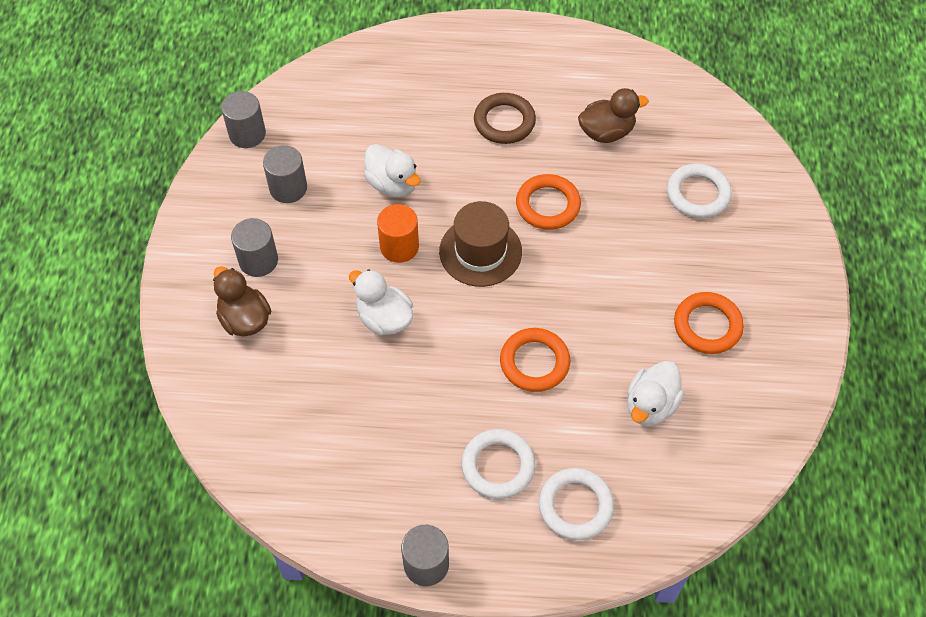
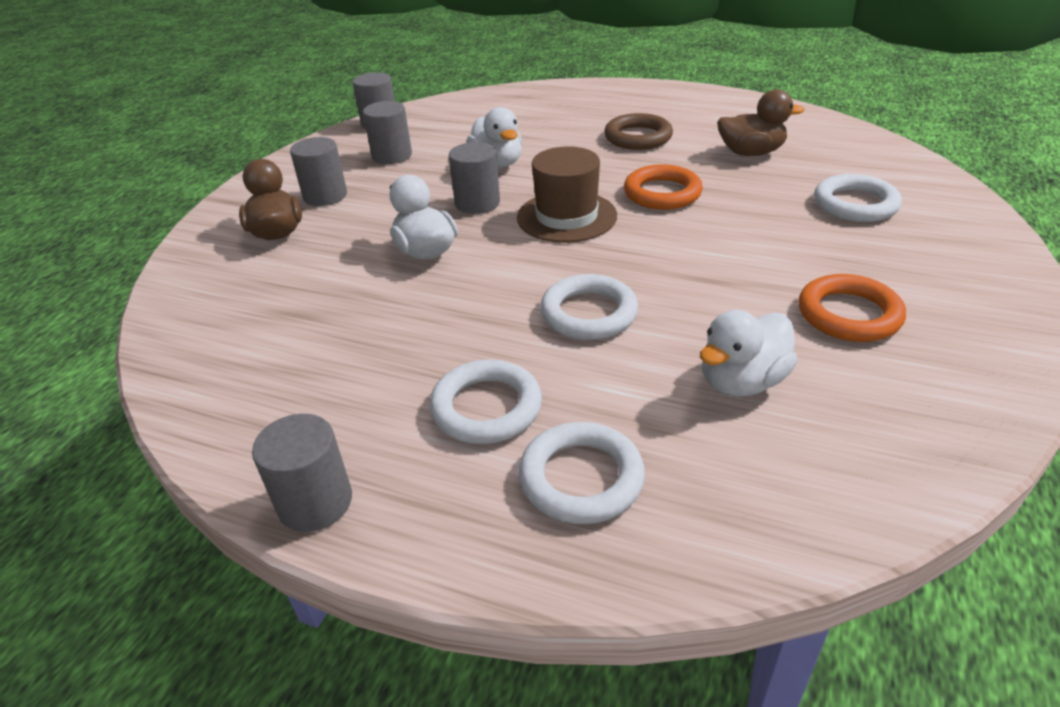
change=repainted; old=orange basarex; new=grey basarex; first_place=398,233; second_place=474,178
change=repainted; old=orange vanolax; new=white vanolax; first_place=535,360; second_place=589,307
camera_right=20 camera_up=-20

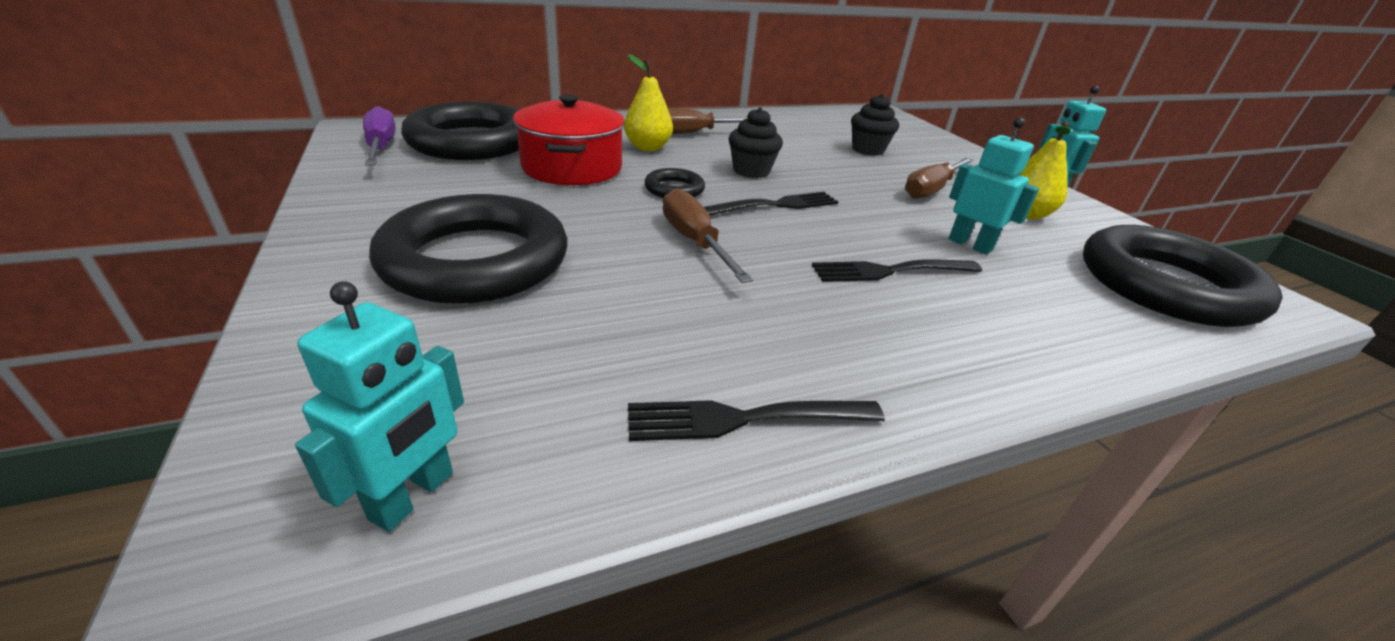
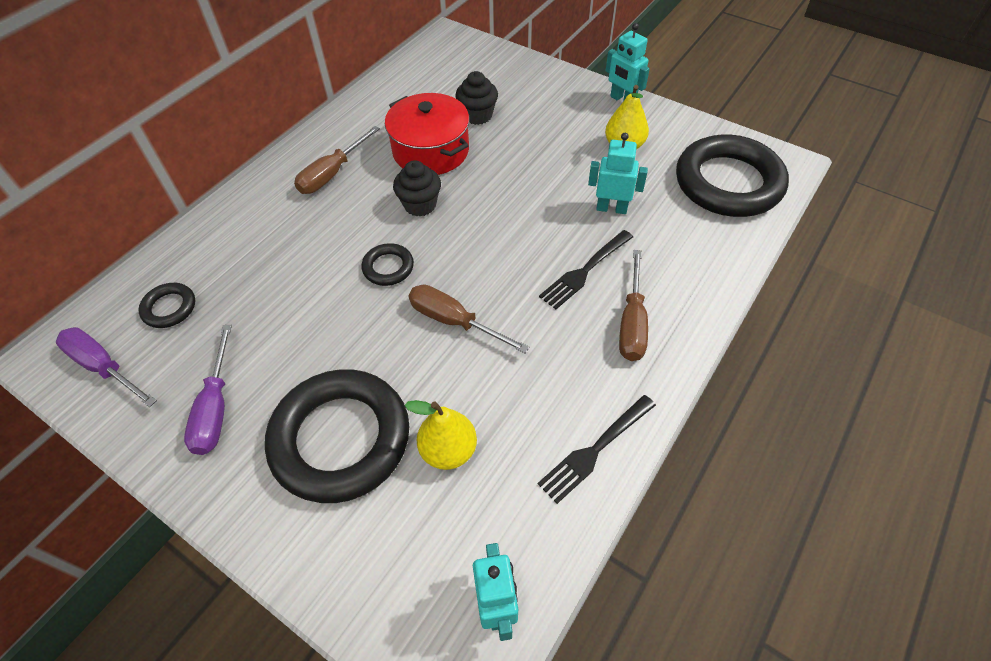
change=shifted; old=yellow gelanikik; first_place=648,102; second_place=441,435
change=shifted; old=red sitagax; first_place=569,139; second_place=427,134
change=scaled; old=black vanolax; first_place=460,131; second_place=166,305; factor=0.44
change=shifted; old=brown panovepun; first_place=939,178; second_place=633,305
change=gone; old=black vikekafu; first_place=771,203
change=new; new=purple panovepun; second_place=208,390
camera_right=-30 camera_up=20

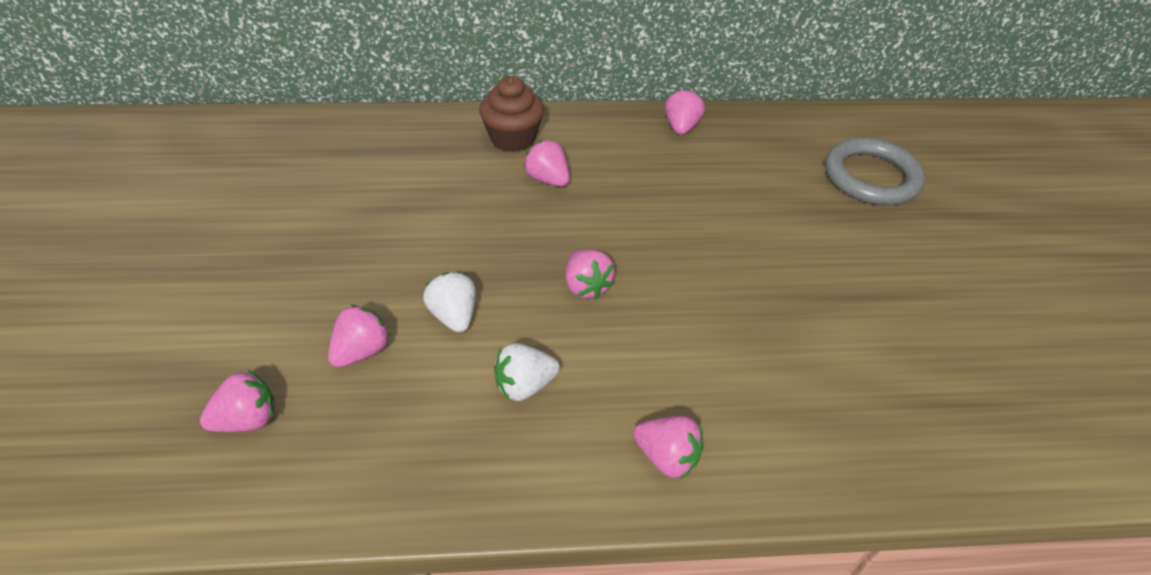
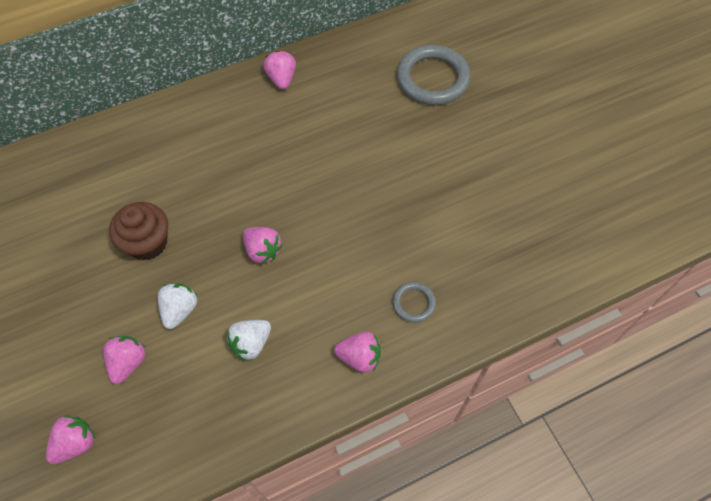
change=shifted; old=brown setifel; first_place=511,114; second_place=138,231
change=gone; old=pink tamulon; first_place=547,163
change=rotated; old=white tamulon; first_place=449,302; second_place=177,306; degrees=60
change=new; new=grey vanolax; second_place=414,302
camera_right=-20 camera_up=15

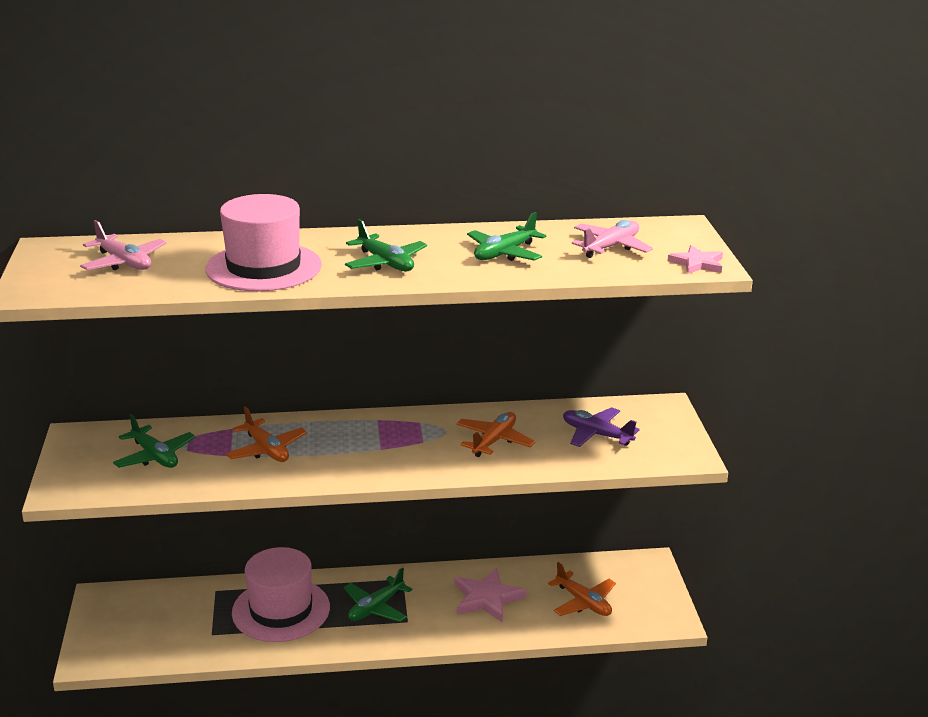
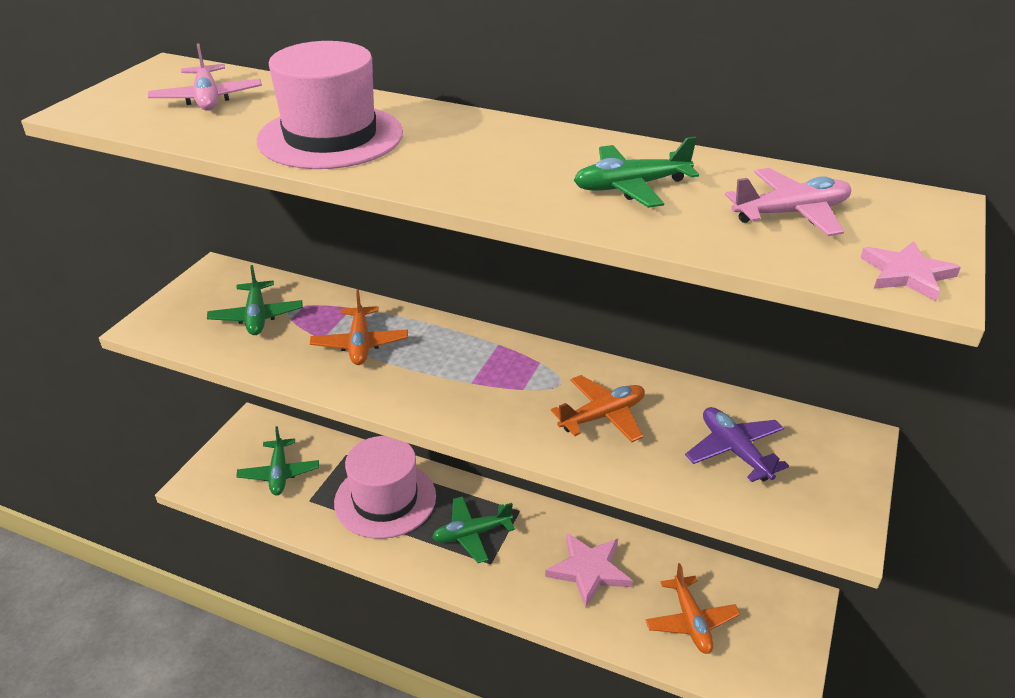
change=shifted; old=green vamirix; first_place=386,245; second_place=277,460
camera_right=30 camera_up=10

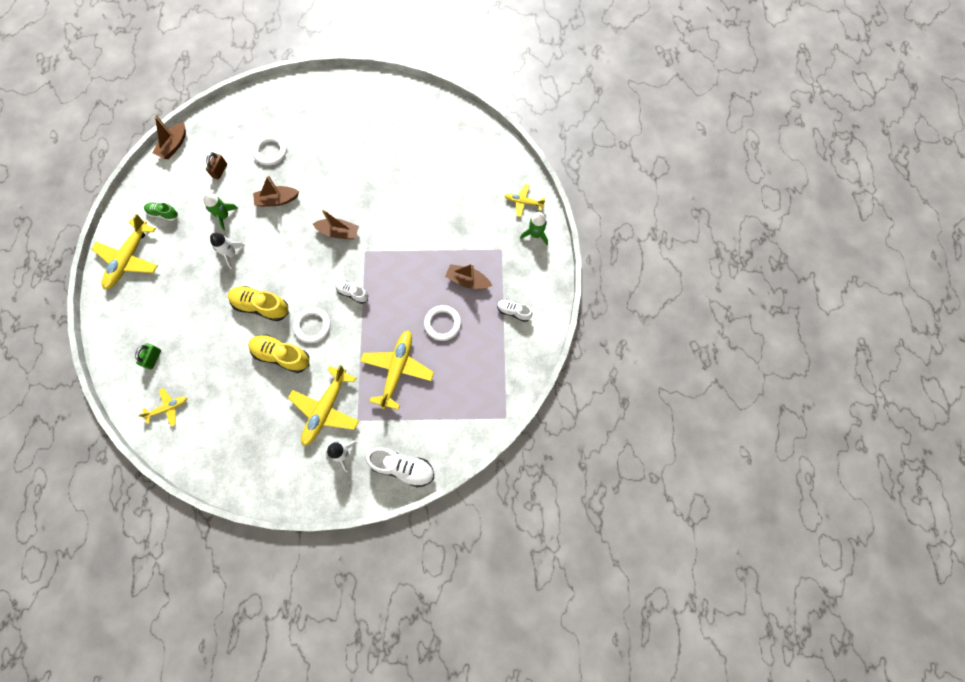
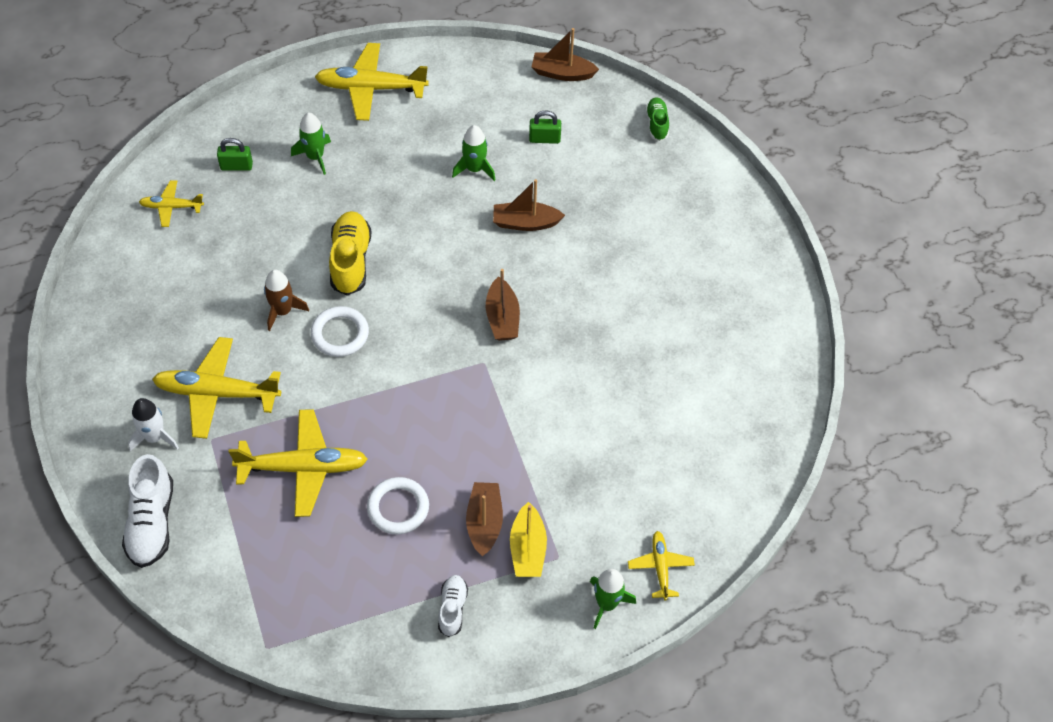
change=gone; old=white vanolax; first_place=269,150
change=repainted; old=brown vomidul; new=green vomidul; first_place=216,166; second_place=545,127
change=rotated; old=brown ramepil; first_place=276,191; second_place=529,205; degrees=-60
change=shifted; old=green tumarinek; first_place=161,211; second_place=657,119
change=gone; old=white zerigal; first_place=227,251
change=gone; old=white tumarinek; first_place=352,292
change=swapped; old=yellow tumarinek; new=brown zerigal; first_place=278,353; second_place=286,300
change=rotated; old=yellow vamirix; first_place=162,407; second_place=171,203; degrees=135
change=new; new=green zerigal; second_place=311,144
change=new; new=yellow ramepil; second_place=528,539
camera_right=70 camera_up=-15

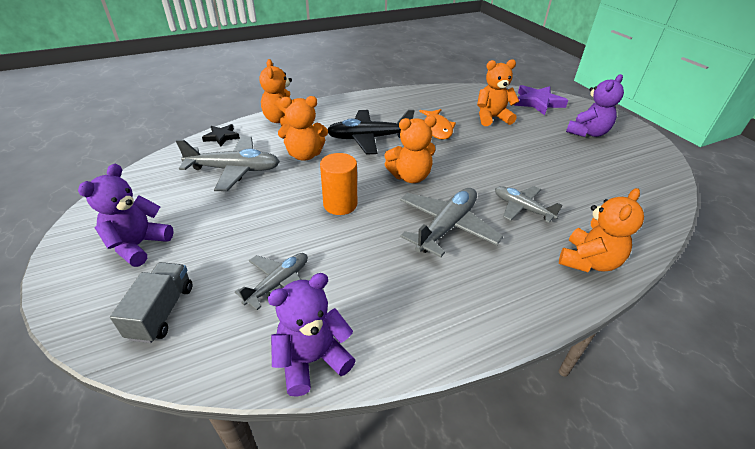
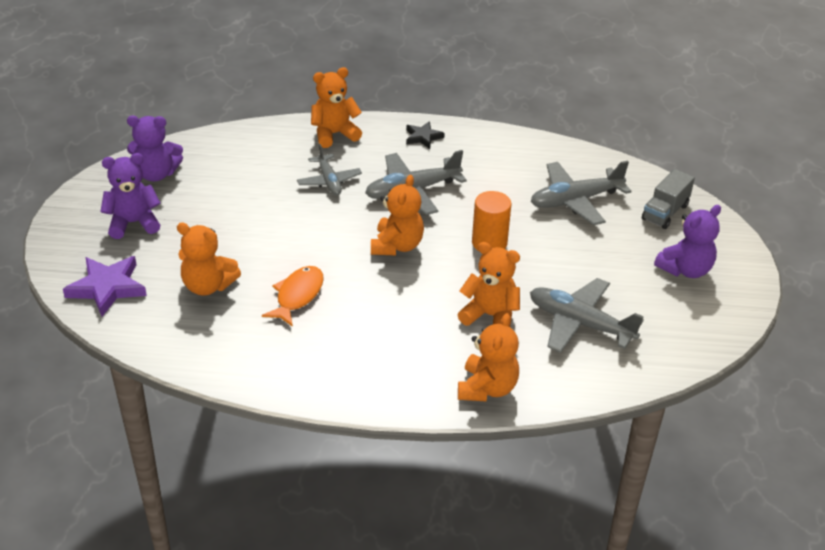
change=gone; old=black vamirix; first_place=371,132
change=rotated; old=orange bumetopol; first_place=410,149; second_place=397,215; degrees=90
change=shifted; old=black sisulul; first_place=221,135; second_place=425,135
change=scaled; old=grey vamirix; first_place=271,281; second_place=581,193; factor=1.56
change=shifted; old=purple bumetopol; first_place=312,335; second_place=155,148
camera_right=-150 camera_up=0

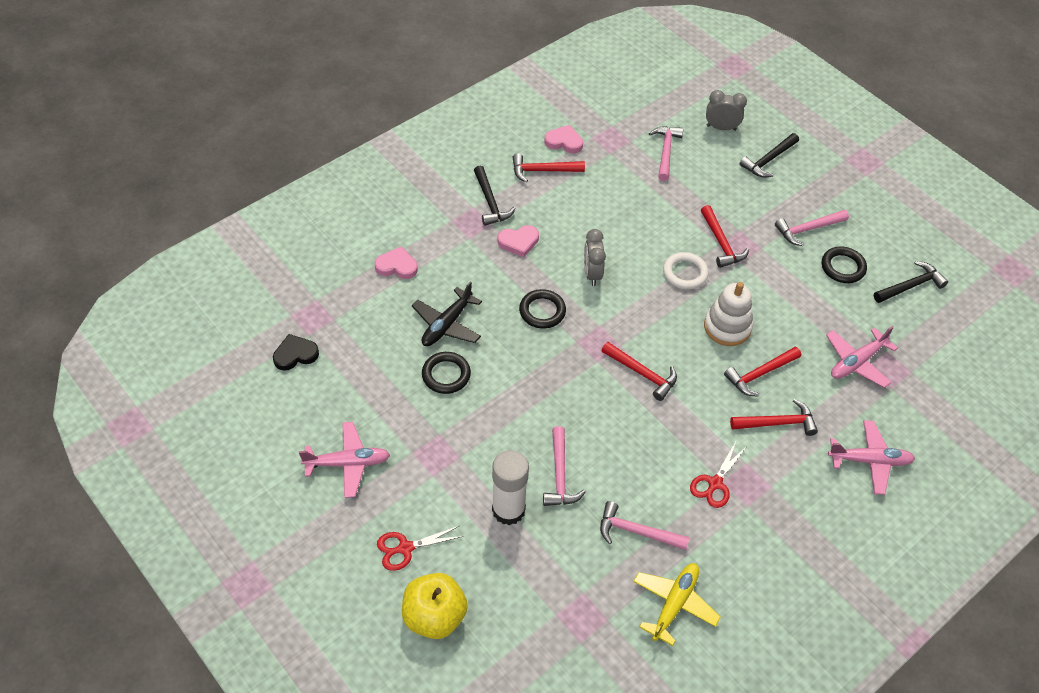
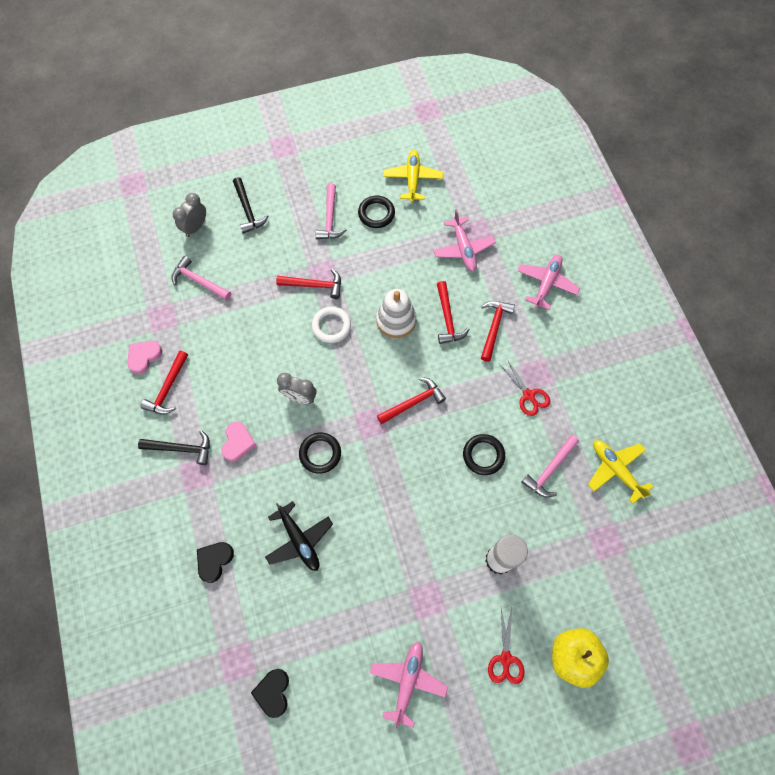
change=repainted; old=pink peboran; new=black peboran; first_place=396,262; second_place=215,562
change=swapped; old=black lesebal; new=yellow vamirix; first_place=911,282; second_place=413,176
change=shifted; old=black vanolax; first_place=446,373; second_place=484,454
change=gone; old=pink lesebal; first_place=564,466
camera_right=-65 camera_up=15

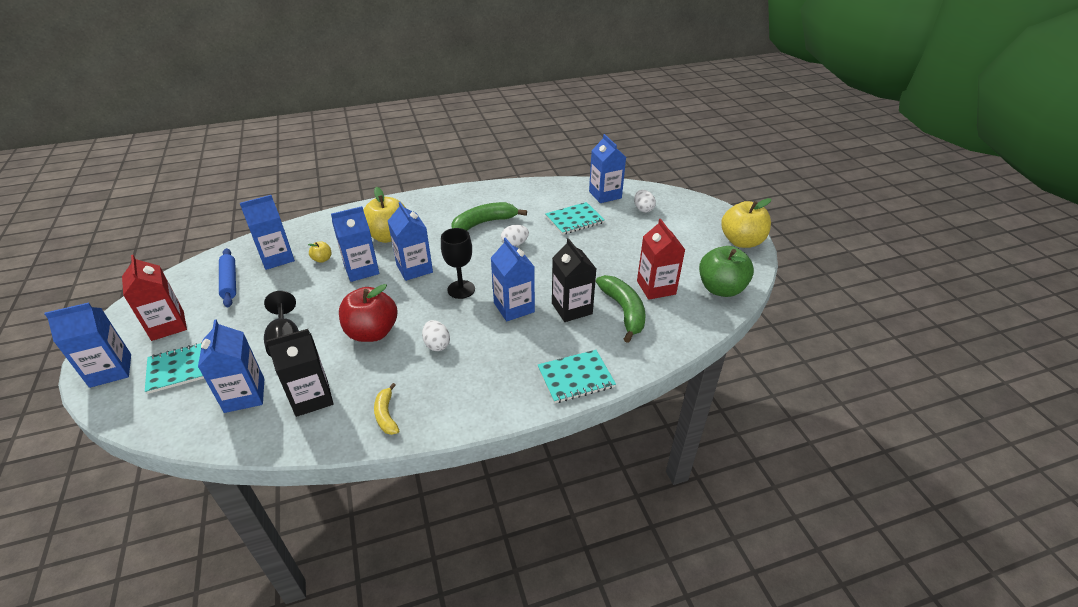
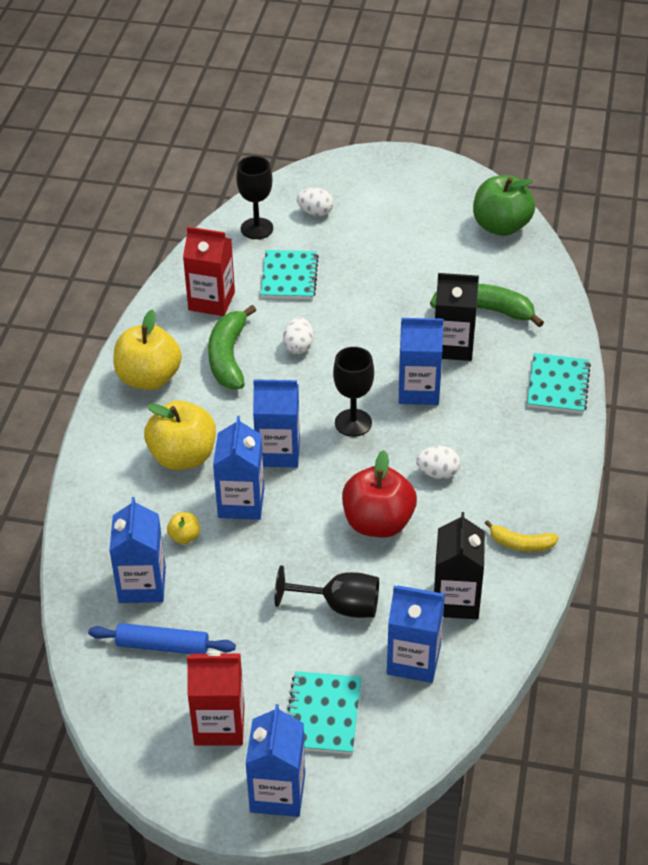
change=swapped; old=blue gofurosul; new=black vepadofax; first_place=607,168; second_place=254,197
change=shifted; old=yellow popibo; first_place=746,223; second_place=147,350
change=shifted; old=red gofurosul; first_place=661,259; second_place=209,271
camera_right=-60 camera_up=5

